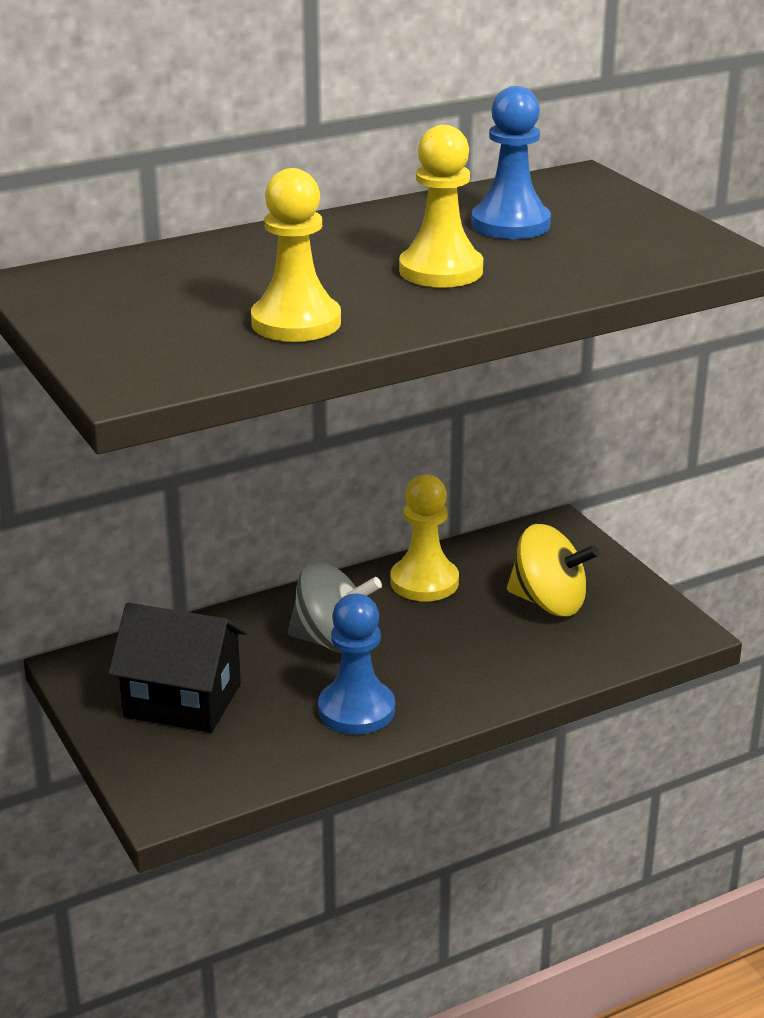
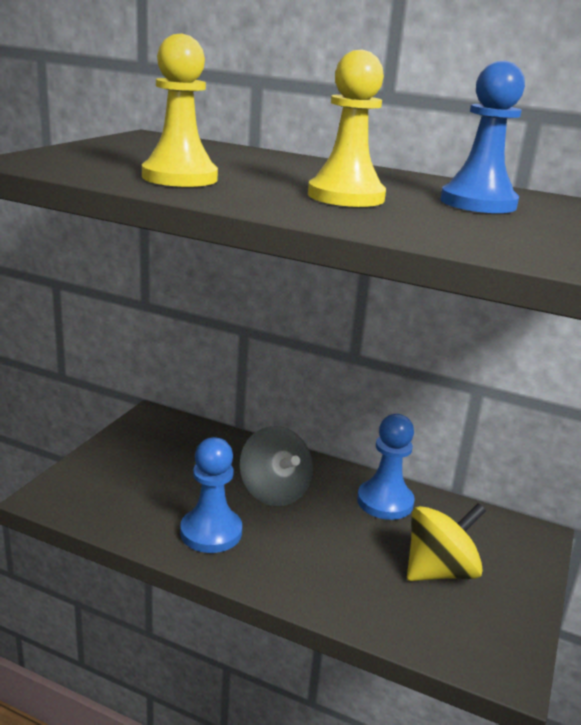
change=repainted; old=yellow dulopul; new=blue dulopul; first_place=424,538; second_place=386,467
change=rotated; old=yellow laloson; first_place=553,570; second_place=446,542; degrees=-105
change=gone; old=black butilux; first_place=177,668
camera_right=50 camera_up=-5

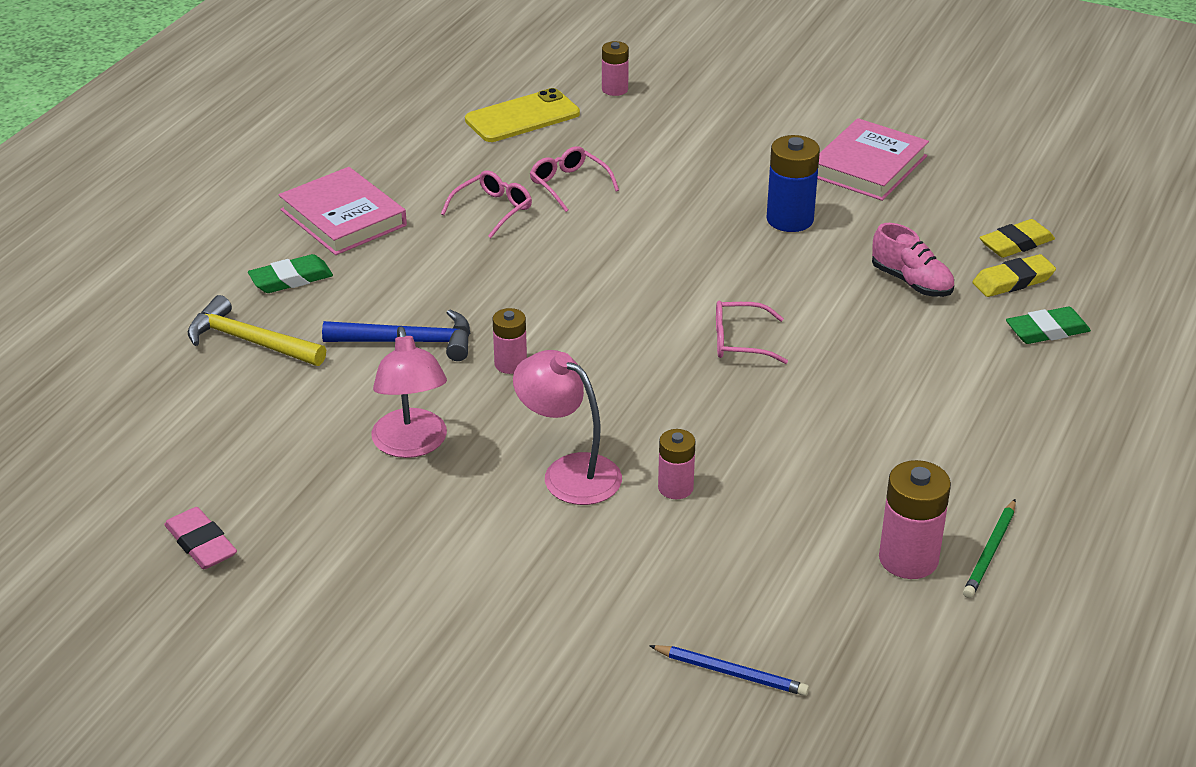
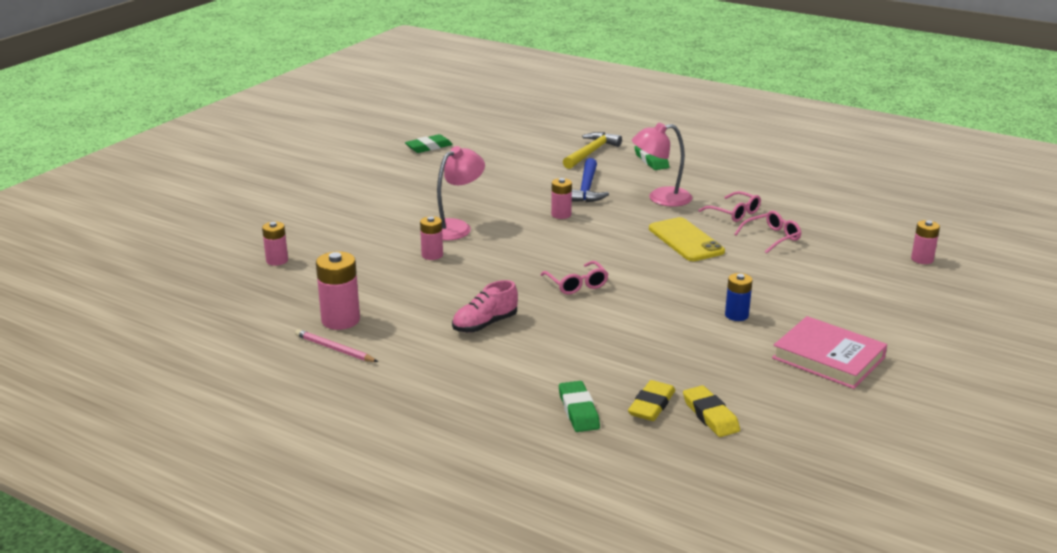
change=shifted; old=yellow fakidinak; first_place=522,115; second_place=687,239
change=scaled; old=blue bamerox; first_place=793,183; second_place=738,297; factor=0.62
change=gone; old=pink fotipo; first_place=343,211
change=shifted; old=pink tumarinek; first_place=913,260; second_place=485,306
change=rotated; old=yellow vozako; first_place=1014,275; second_place=651,400; degrees=45
change=rotated; old=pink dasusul; first_place=752,332; second_place=574,278; degrees=150
change=shifted; old=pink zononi; first_place=409,392; second_place=662,164
change=repainted; old=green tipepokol; new=pink tipepokol; first_place=989,548; second_place=336,345
change=repainted; old=pink vozako; new=green vozako; first_place=200,538; second_place=429,143
change=swapped; old=blue tipepokol; new=pink bamerox; first_place=729,670; second_place=275,243
camera_right=95 camera_up=-10

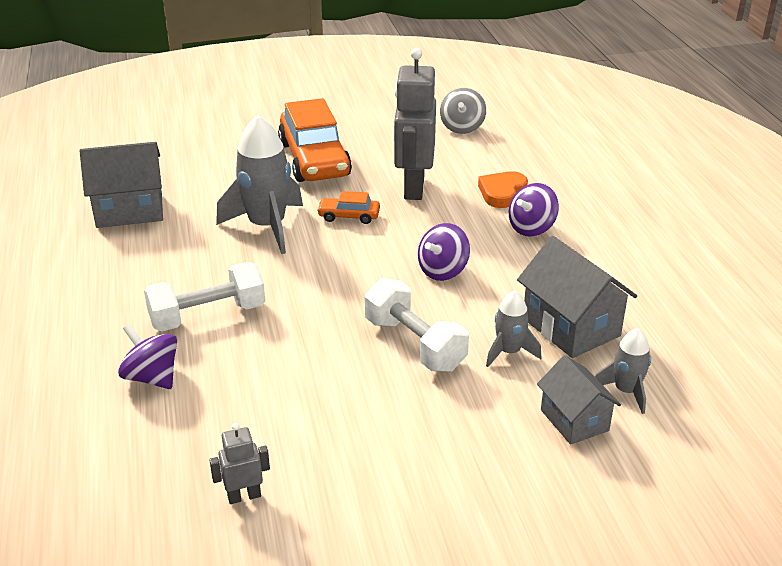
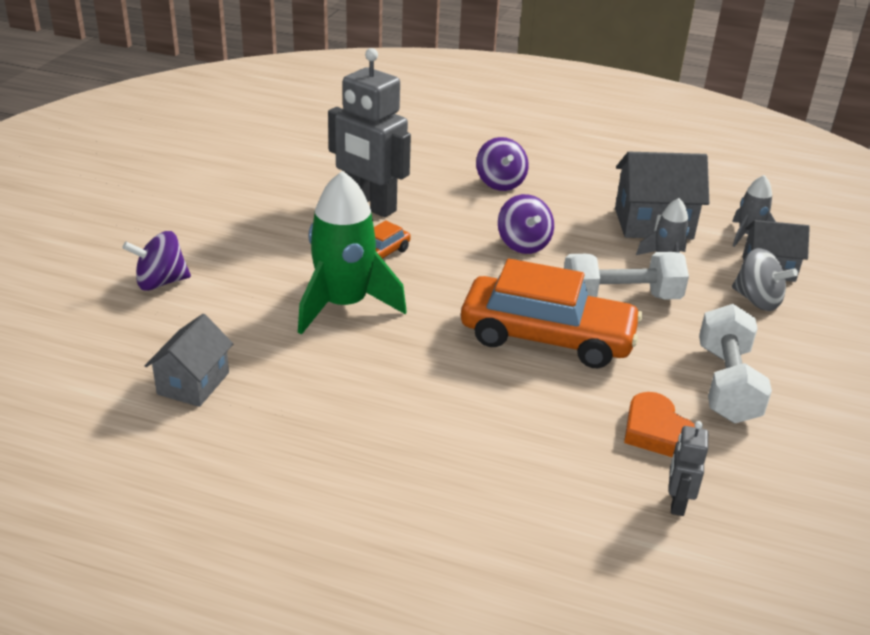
change=shifted; old=grey laloson; first_place=463,111; second_place=765,279
change=shifted; old=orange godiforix; first_place=315,140; second_place=551,313
change=repainted; old=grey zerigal; new=green zerigal; first_place=259,184; second_place=352,253
change=scaled; old=grey butilux; first_place=121,185; second_place=189,360; factor=0.64
change=shifted; old=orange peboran; first_place=503,189; second_place=659,424
change=shifted; old=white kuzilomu; first_place=204,297; second_place=735,363
change=shifted; old=purple laloson; first_place=147,356; second_place=156,261
change=shifted; old=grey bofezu; first_place=240,463; second_place=688,468
camera_right=-60 camera_up=0

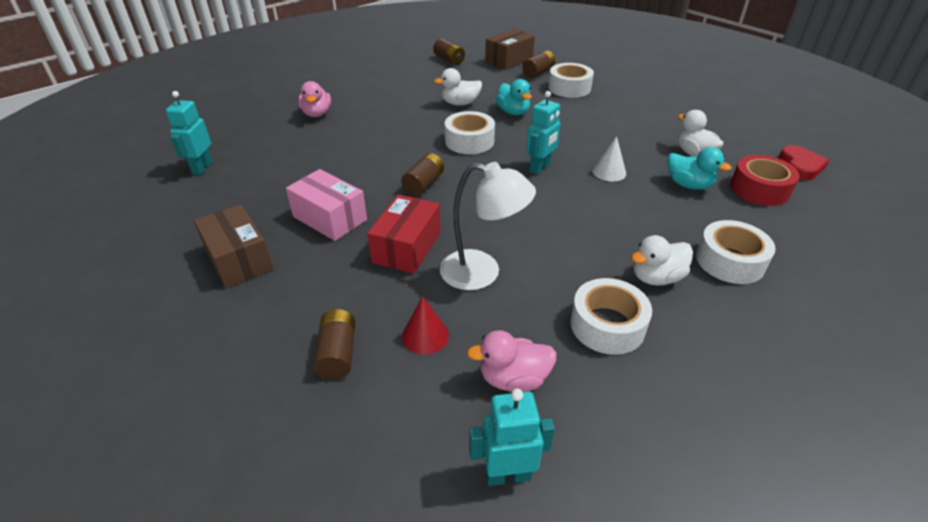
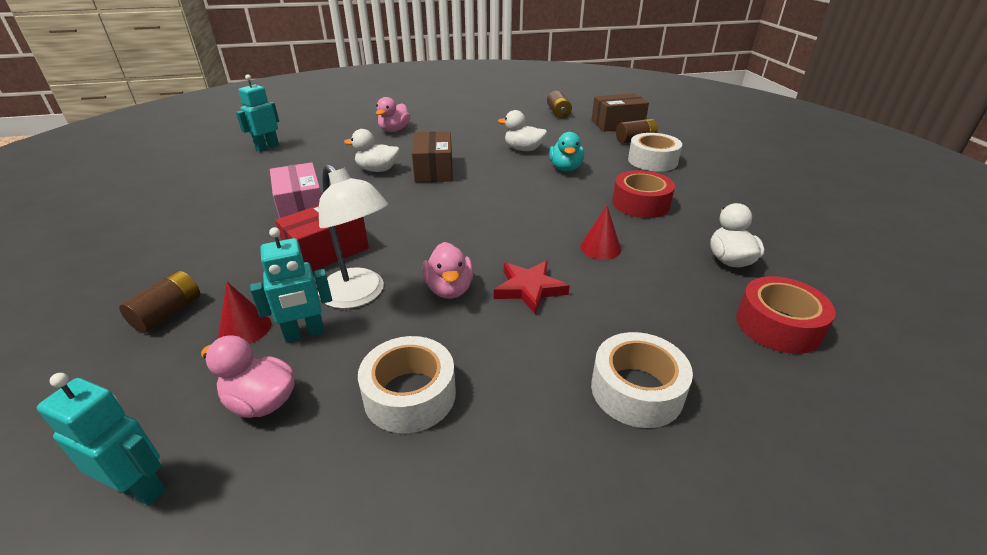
change=shifted; old=turquoise bofezu; first_place=543,132; second_place=291,284
change=gone; old=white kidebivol; first_place=470,132
change=repainted; old=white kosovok; new=red kosovok; first_place=609,158; second_place=600,233
change=gone; old=red peboran; first_place=804,162
change=gone; old=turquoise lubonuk; first_place=700,168
change=gone; old=brown bamerox; first_place=422,174
change=shifted; old=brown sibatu; first_place=233,246; second_place=432,157
change=shifted; old=white lubonuk; first_place=662,260; second_place=372,150
change=new; new=red kidebivol; second_place=643,194
change=new; new=pink lubonuk; second_place=448,270
change=new; new=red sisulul; second_place=532,288
camera_right=30 camera_up=-5

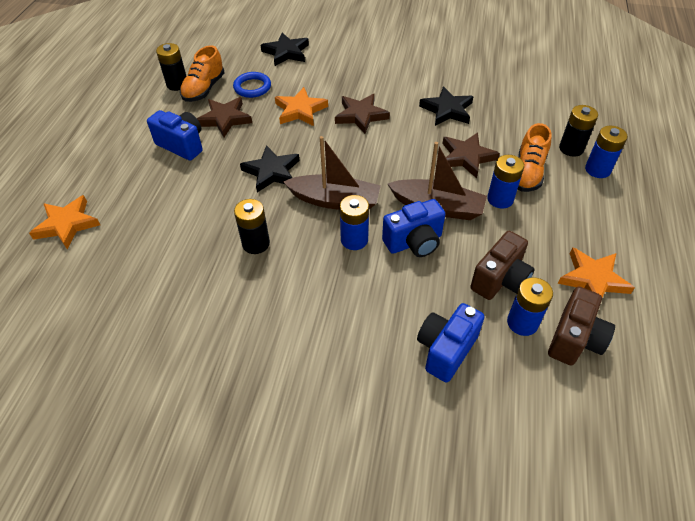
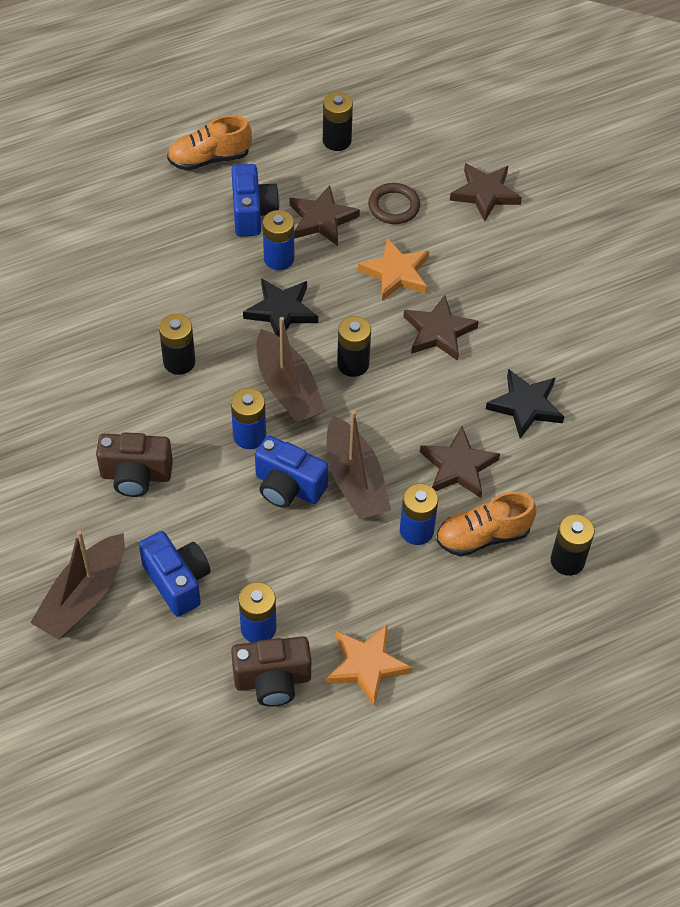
change=repainted; old=black sisulul; new=brown sisulul; first_place=285,49; second_place=486,192
change=shifted; old=orange tumarinek; first_place=202,73; second_place=209,143
change=repainted; old=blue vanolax; new=brown vanolax; first_place=252,85; second_place=394,203
change=shifted; old=blue bamerox; first_place=606,152; second_place=278,240
change=gone; old=orange sisulul; first_place=64,222
change=shifted; old=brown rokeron; first_place=502,265; second_place=134,464
change=rotated; old=blue rokeron; first_place=450,343; second_place=174,574; degrees=60
change=new; new=black bamerox; second_place=354,346
change=new; new=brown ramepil; second_place=77,585
camera_right=50 camera_up=5

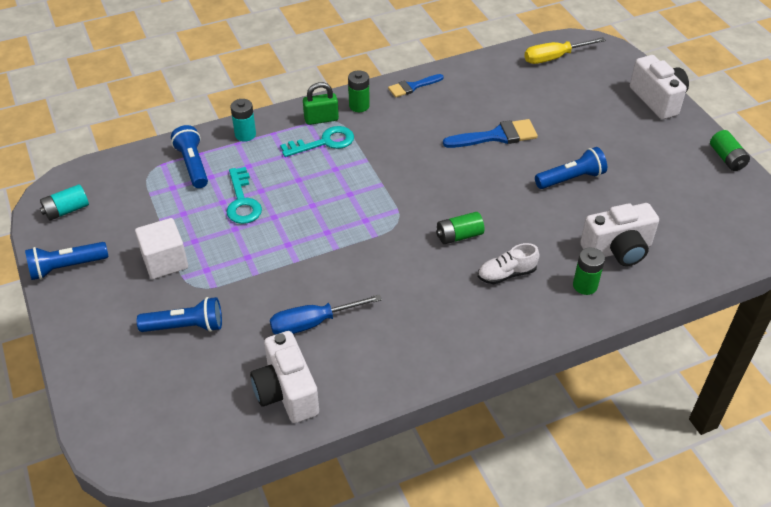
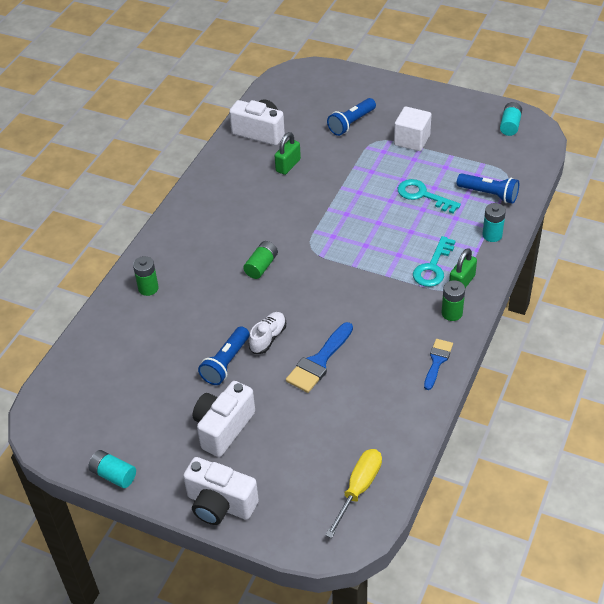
change=repainted; old=green bamerox; new=turquoise bamerox; first_place=730,150; second_place=112,469
change=shifted; old=white rokeron; first_place=619,234; second_place=224,419
change=gone; old=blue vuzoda; first_place=66,261
change=shifted; old=white tumarinek; first_place=509,263; second_place=267,333
change=swapped; old=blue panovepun; new=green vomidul; first_place=326,314; second_place=288,153
camera_right=140 camera_up=0

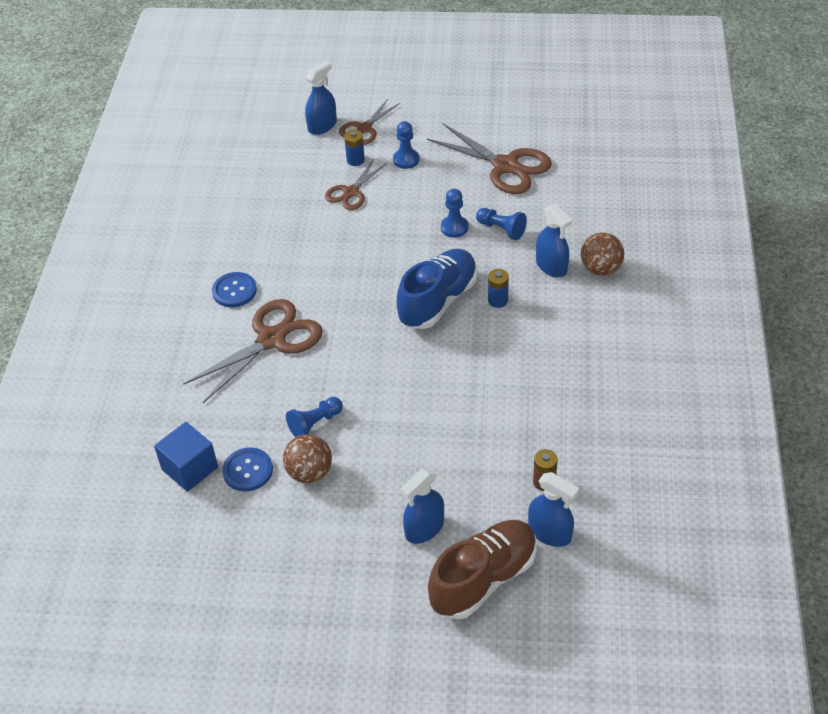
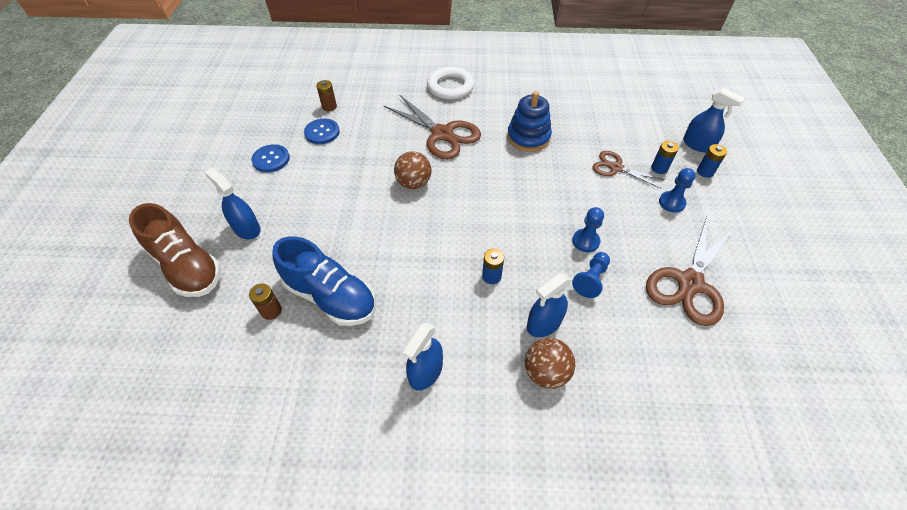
change=swapped; old=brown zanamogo; new=blue bamerox; first_place=369,122; second_place=712,161
change=shifted; old=blue tumarinek; first_place=437,289; second_place=323,281
change=shifted; old=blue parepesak; first_place=234,289; second_place=271,158
change=gone; old=blue dulopul; first_place=314,417
change=swapped; old=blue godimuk; new=brown bamerox; first_place=186,457; second_place=326,96
change=shifted; old=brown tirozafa; first_place=307,458; second_place=412,170
change=shifted; old=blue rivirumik; first_place=553,509; second_place=423,356
change=new; new=white vanolax; second_place=450,83
change=new; new=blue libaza; second_place=529,121
camera_right=85 camera_up=5

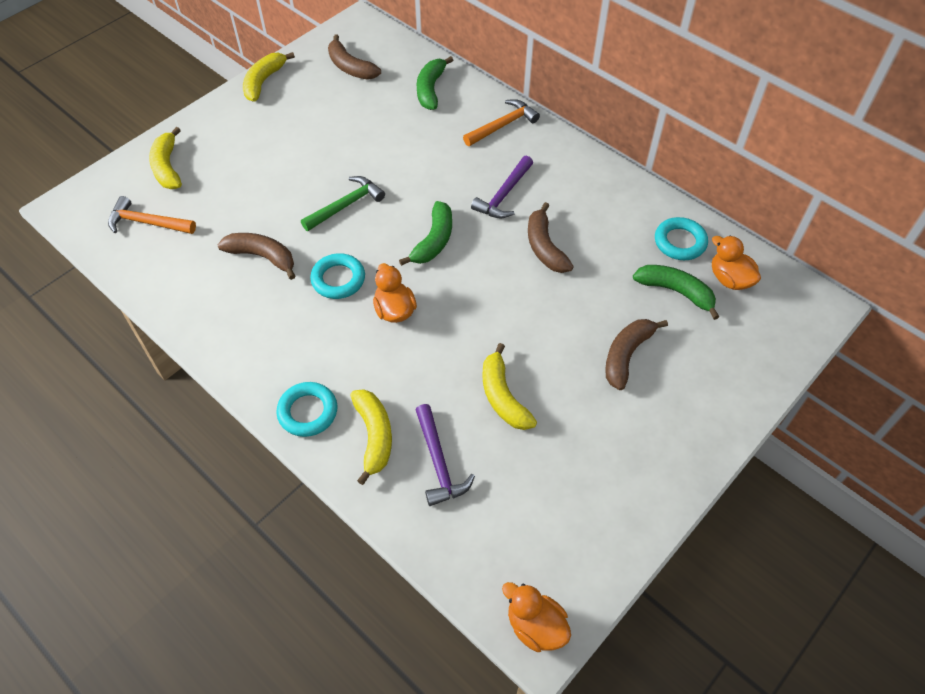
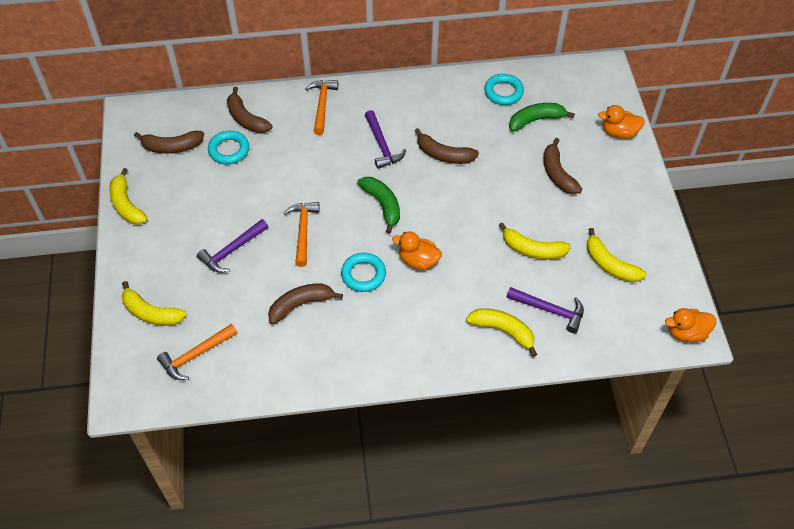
change=repainted; old=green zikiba; new=brown zikiba; first_place=435,83; second_place=249,110
change=repainted; old=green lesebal; new=orange lesebal; first_place=343,203; second_place=302,234
change=shifted; old=orange lubonuk; first_place=736,263; second_place=621,122
change=shifted; old=turquoise vanolax; first_place=307,409; second_place=228,148
change=new; new=purple lesebal; second_place=232,246
change=new; new=yellow zikiba; second_place=616,255
camera_right=-50 camera_up=0

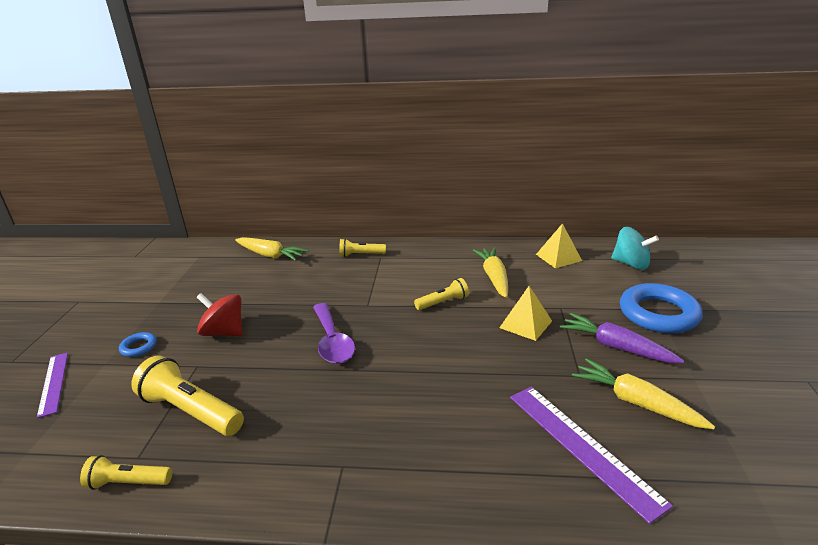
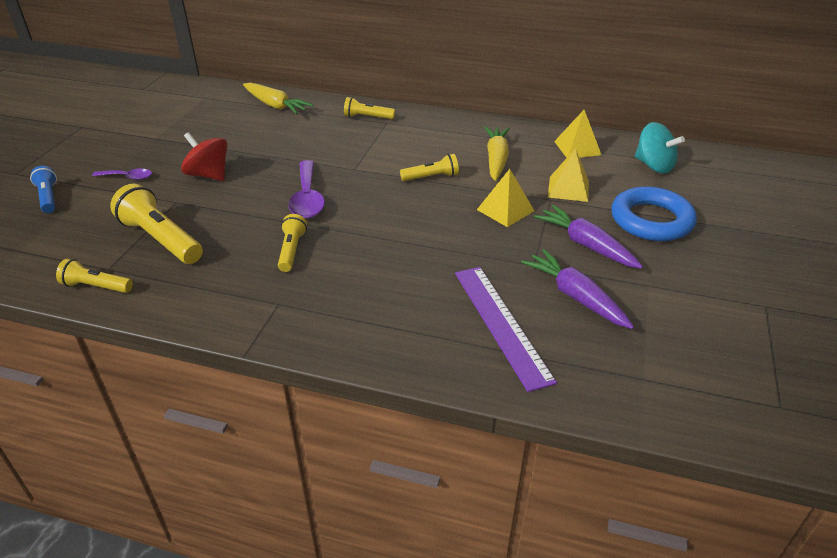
change=swapped; old=blue vanolax; new=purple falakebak; first_place=138,344; second_place=122,174
change=swapped; old=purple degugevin; new=blue vuzoda; first_place=52,385; second_place=43,189
change=repainted; old=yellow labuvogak; new=purple labuvogak; first_place=643,393; second_place=577,289
change=new; new=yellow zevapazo; second_place=568,175
change=new; new=yellow vuzoda; second_place=292,243
camera_right=10 camera_up=10

